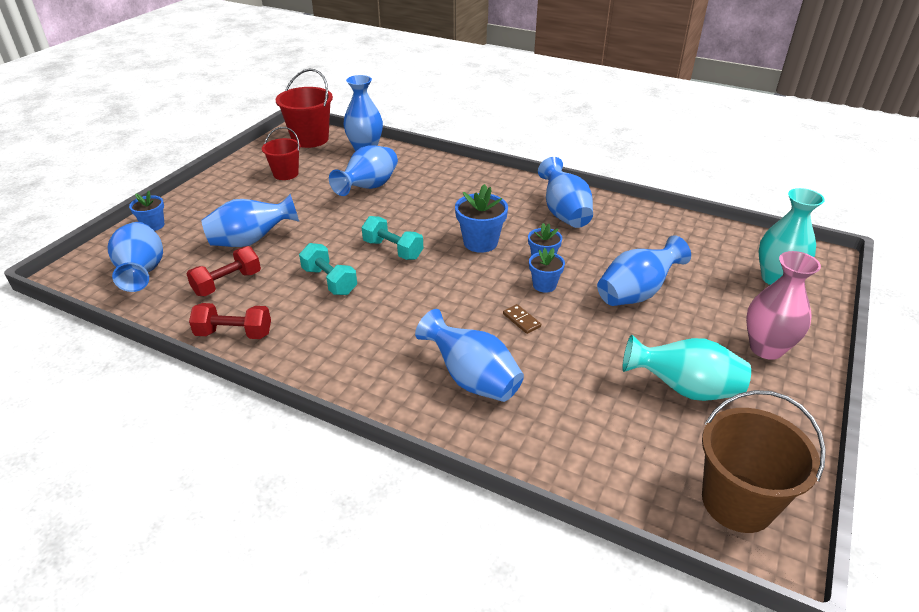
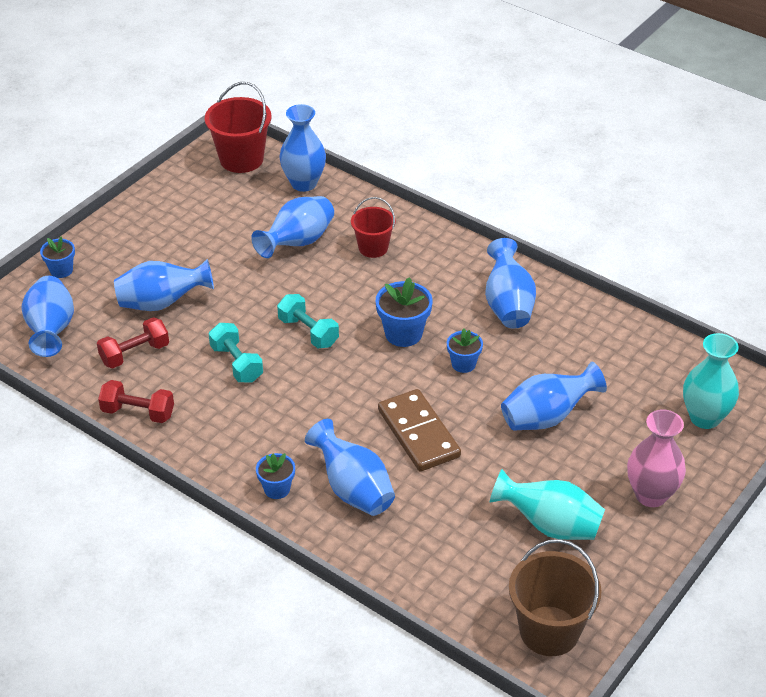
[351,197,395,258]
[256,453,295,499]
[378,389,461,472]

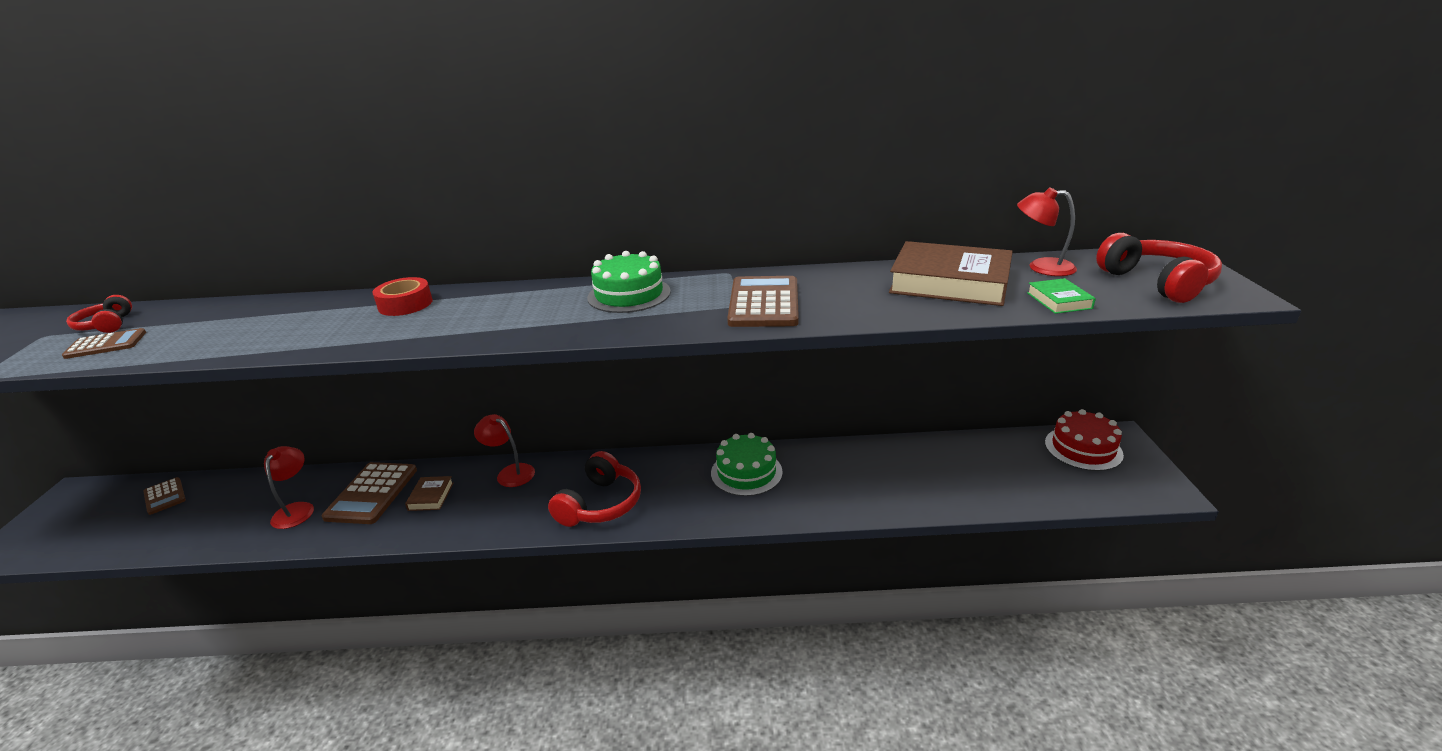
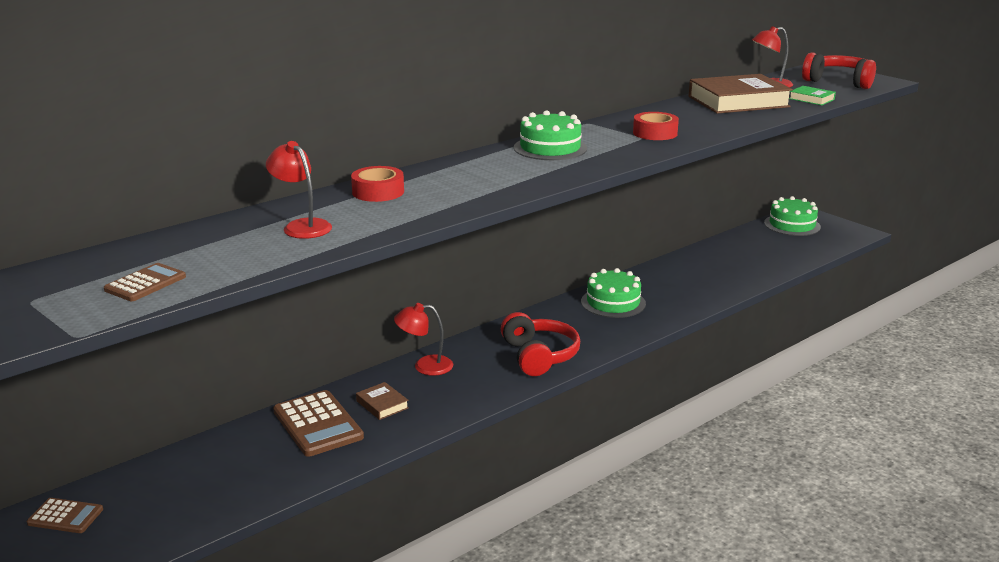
[66,295,132,333] (first image)
[266,141,332,239]
[633,112,679,140]
[764,196,821,236]

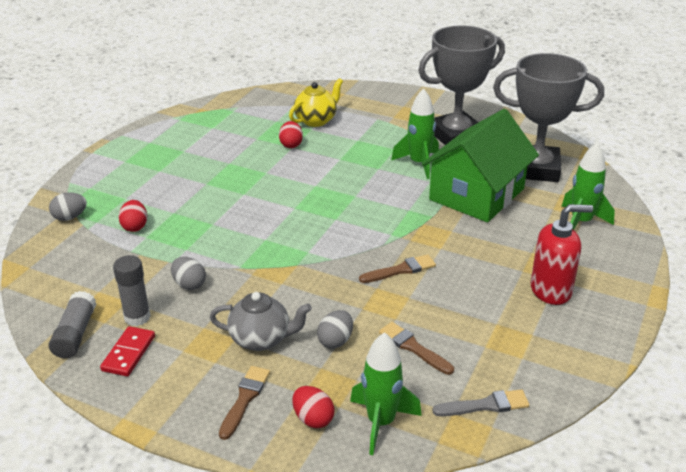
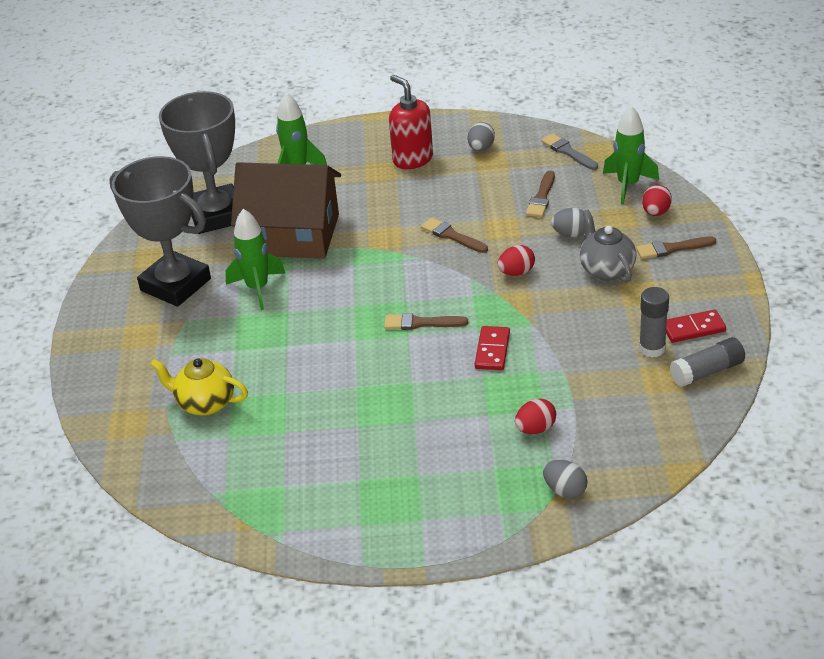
[384,313,468,330]
[475,326,510,370]
[468,122,495,151]
[498,245,535,276]
[231,162,341,259]

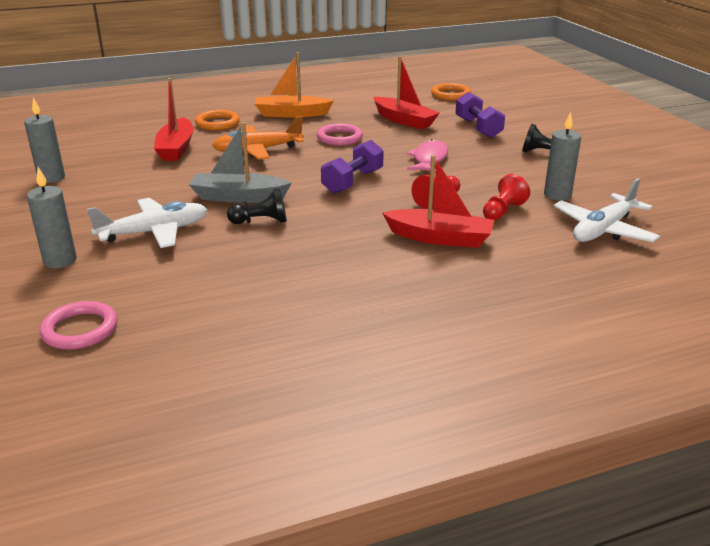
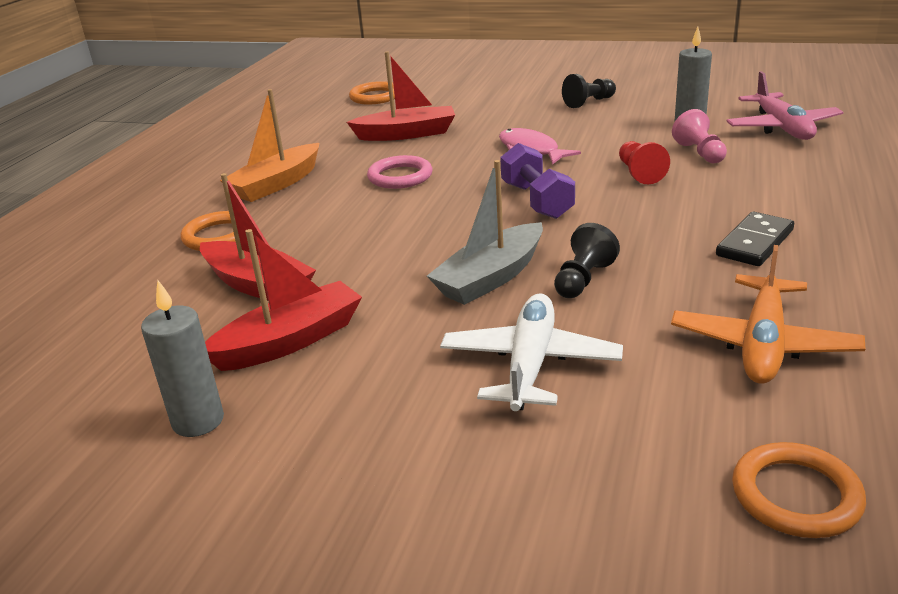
[27,167,77,268] (first image)
[455,92,505,138] (first image)
[716,212,794,266]
[671,245,866,384]
[205,229,362,371]
[732,442,866,538]
[672,109,727,163]
[726,71,843,140]

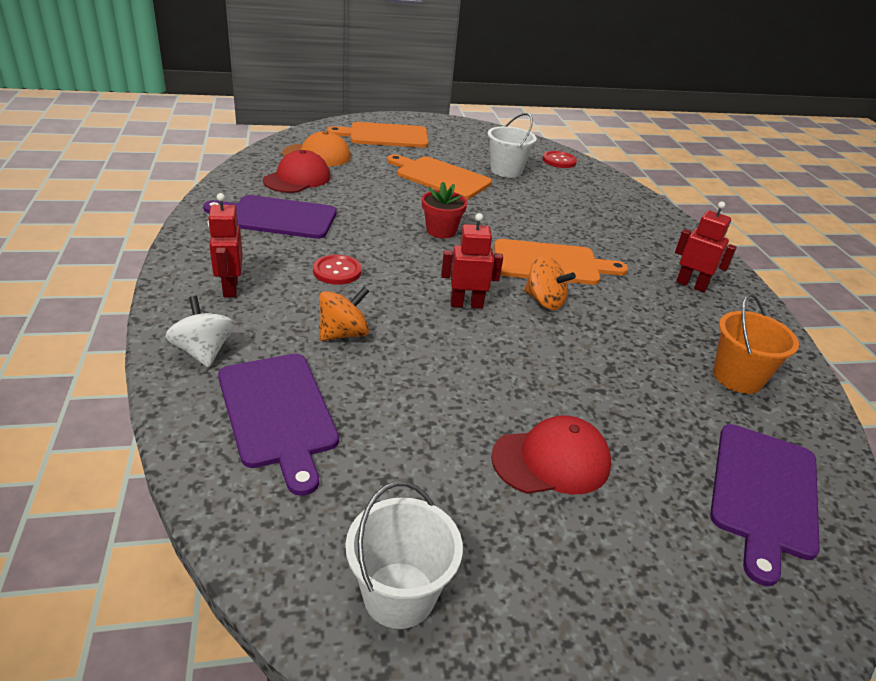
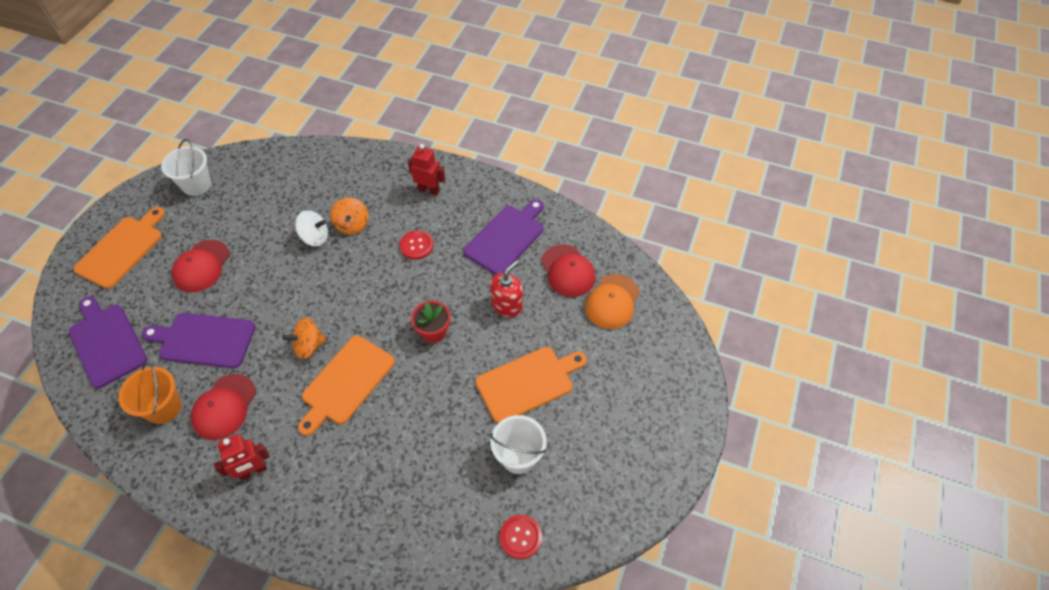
[441,213,503,309] (first image)
[191,374,256,440]
[490,261,523,317]
[295,210,328,246]
[142,313,255,368]
[73,207,165,289]

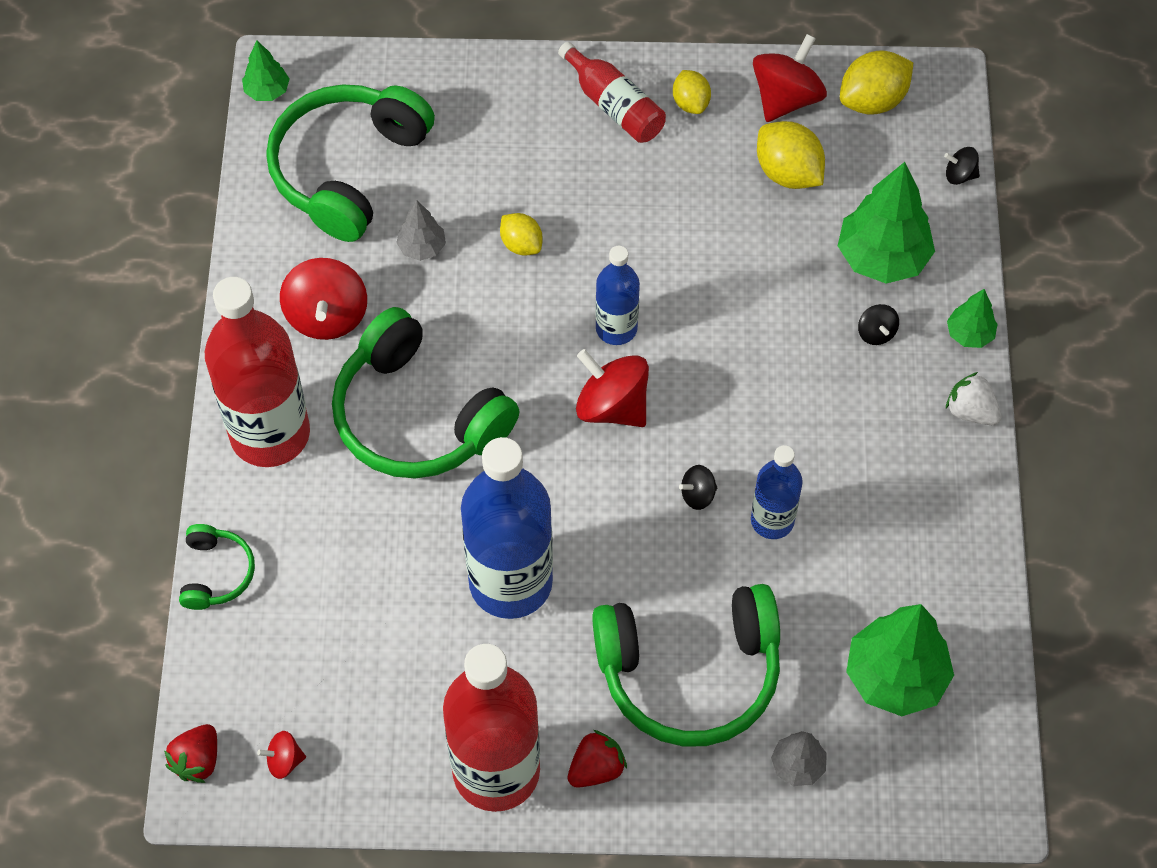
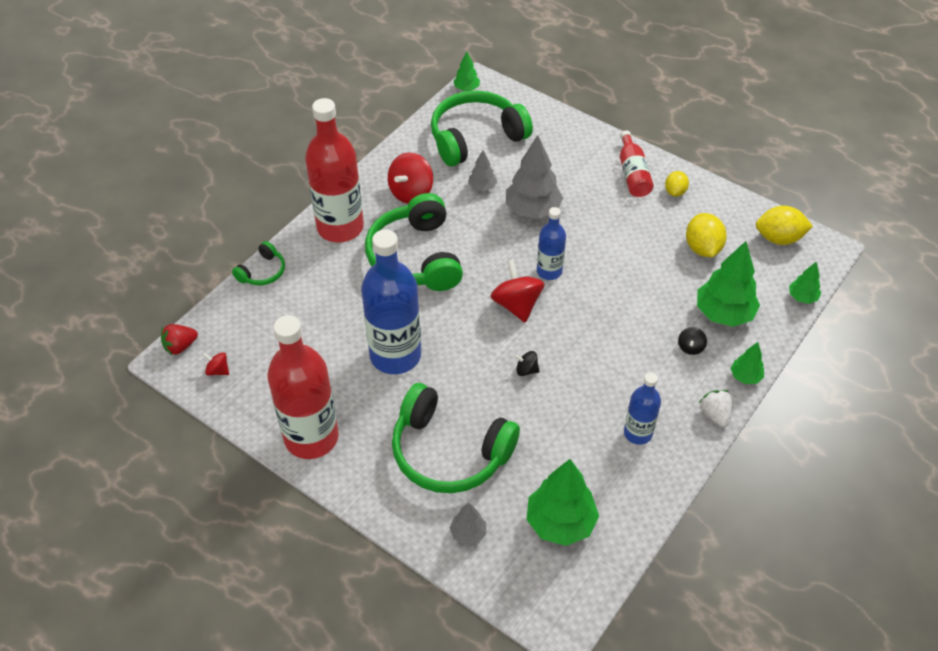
[568,730,627,788] (first image)
[753,34,827,122] (first image)
[624,372,661,445]
[506,135,563,219]
[789,261,821,304]

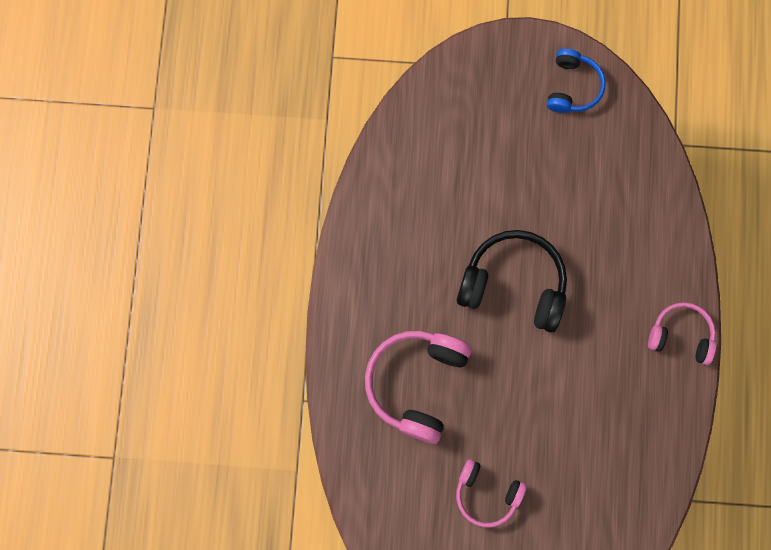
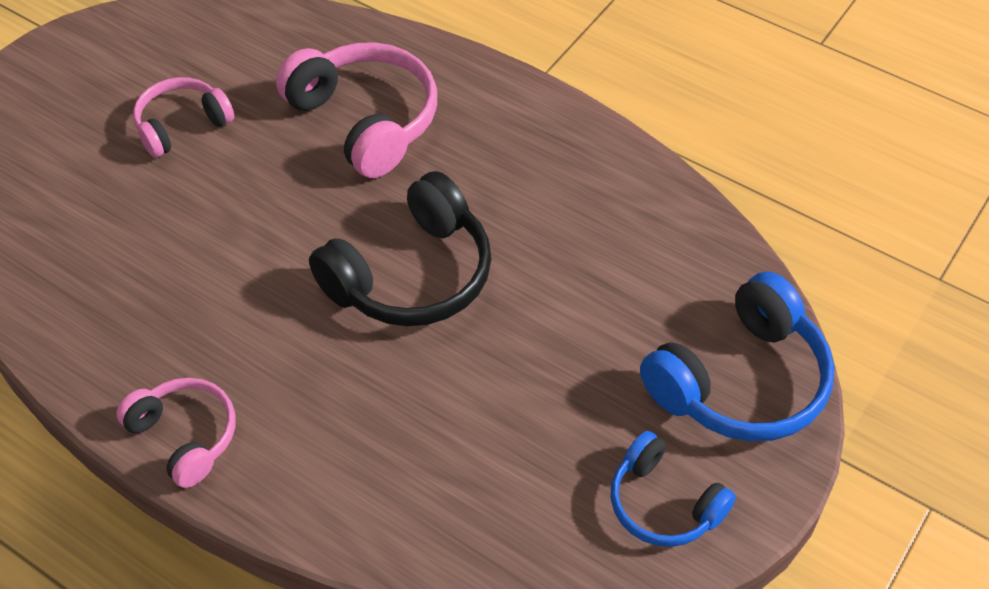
[640,271,835,441]
[116,378,235,488]

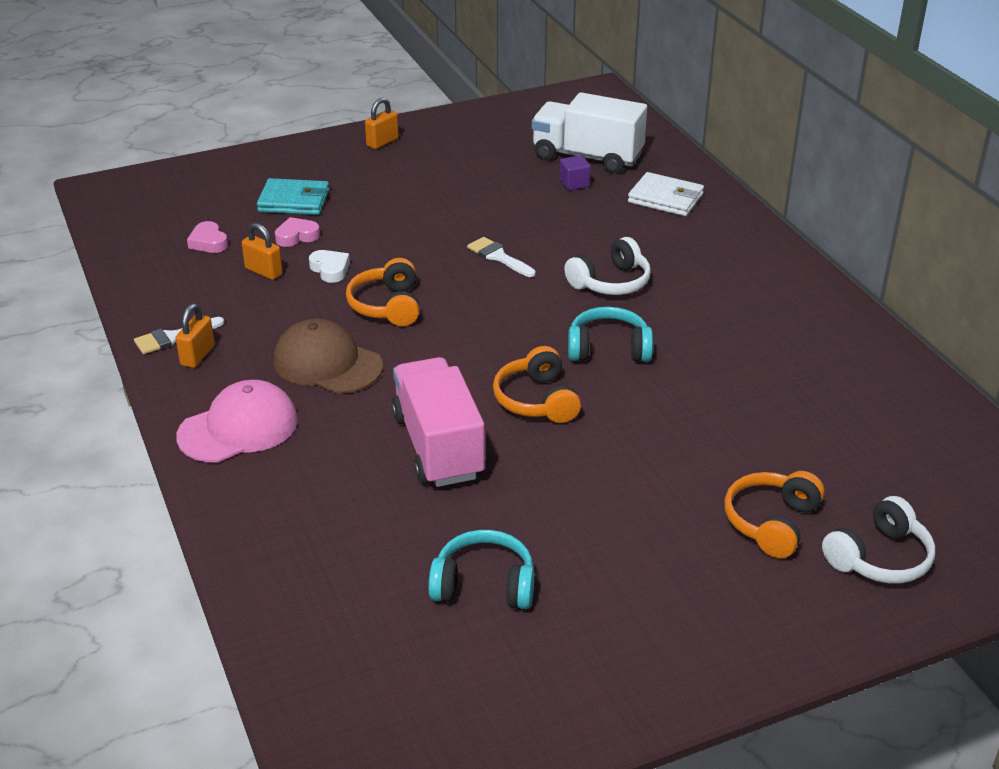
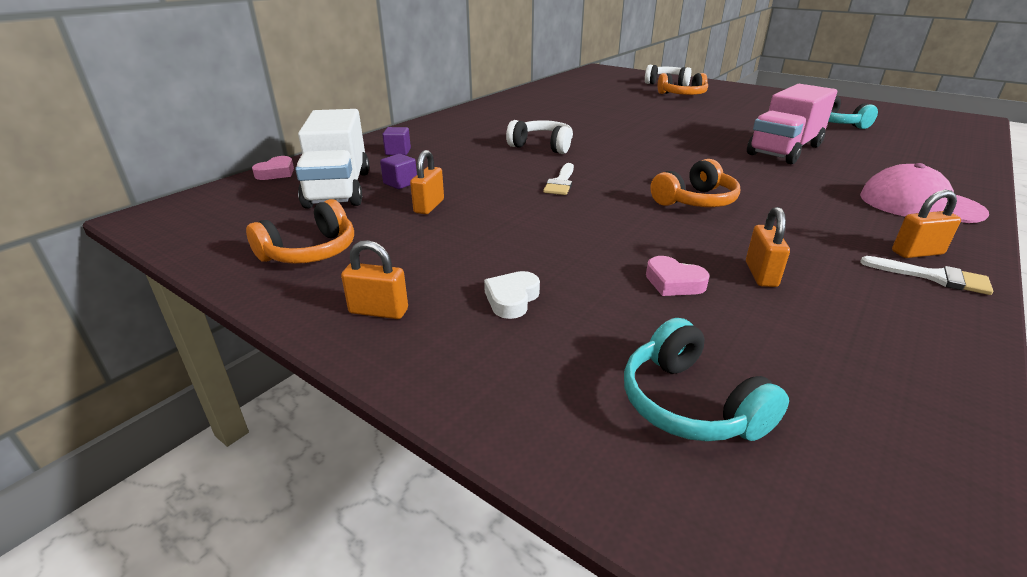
[257,178,329,215] (first image)
[274,319,383,394] (first image)
[410,150,444,214]
[252,156,294,180]
[484,271,540,319]
[246,199,354,264]
[624,318,789,442]
[382,127,411,155]

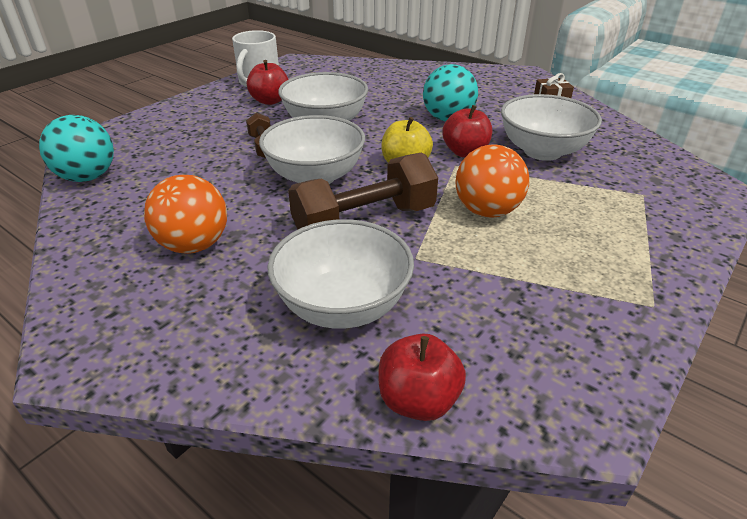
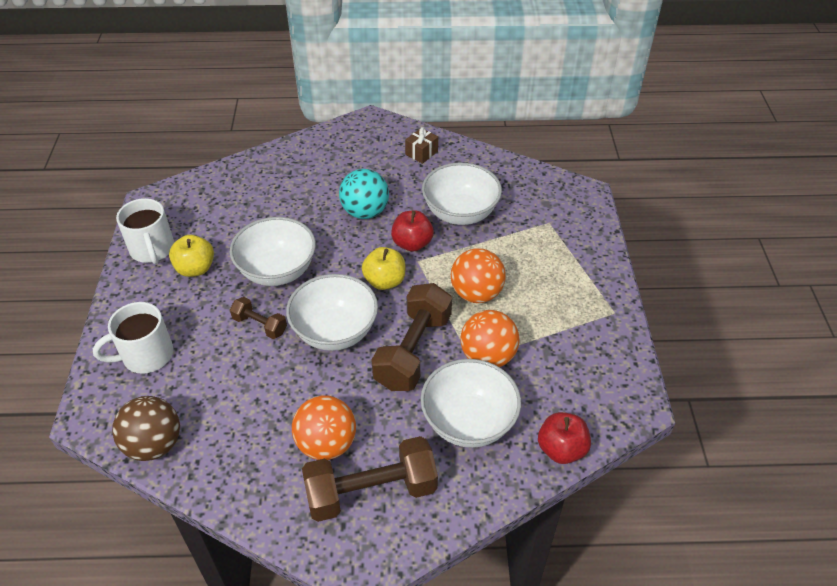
[93,302,173,374]
[302,436,438,522]
[461,310,520,367]
[112,396,180,461]
[169,235,214,277]

